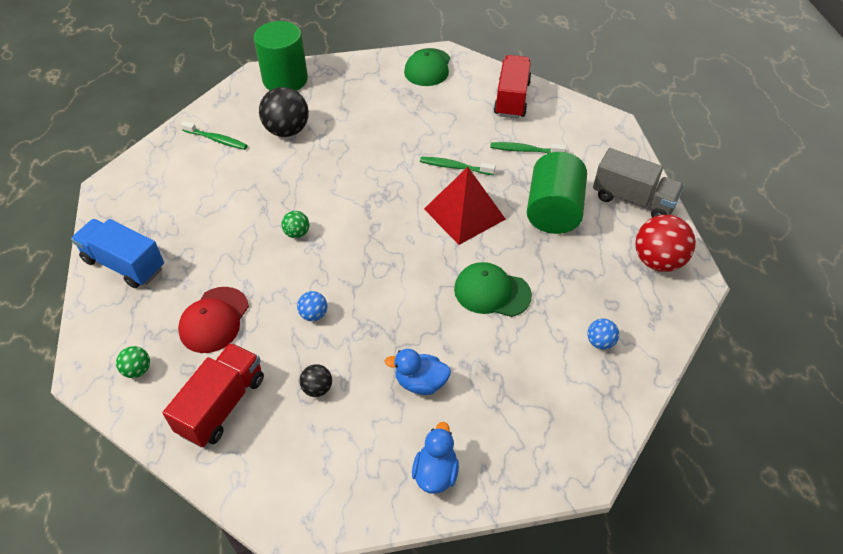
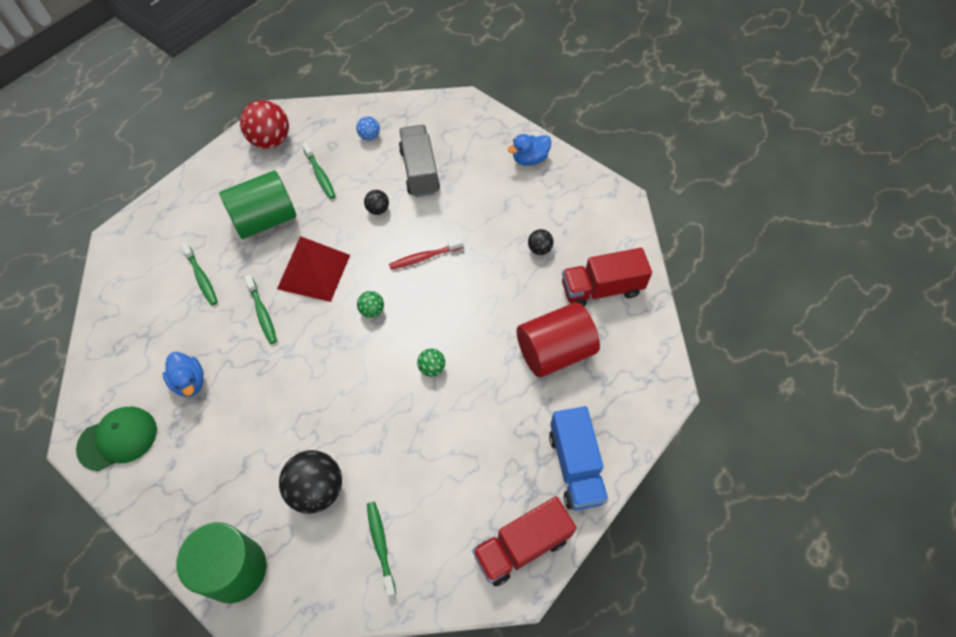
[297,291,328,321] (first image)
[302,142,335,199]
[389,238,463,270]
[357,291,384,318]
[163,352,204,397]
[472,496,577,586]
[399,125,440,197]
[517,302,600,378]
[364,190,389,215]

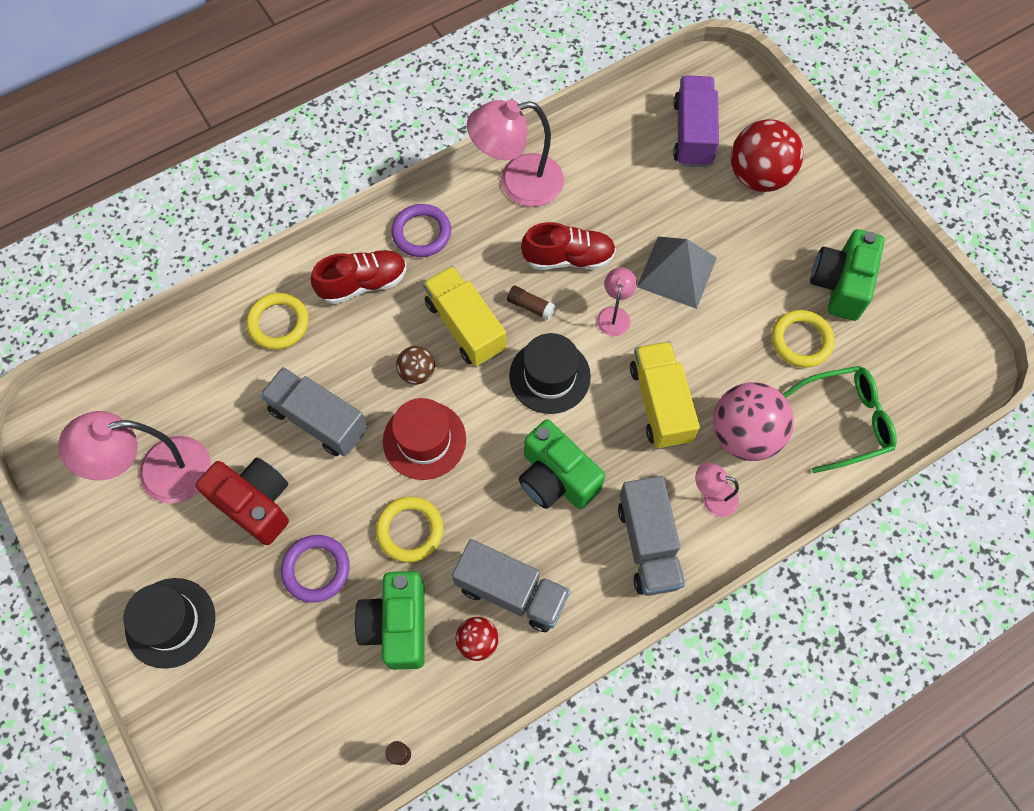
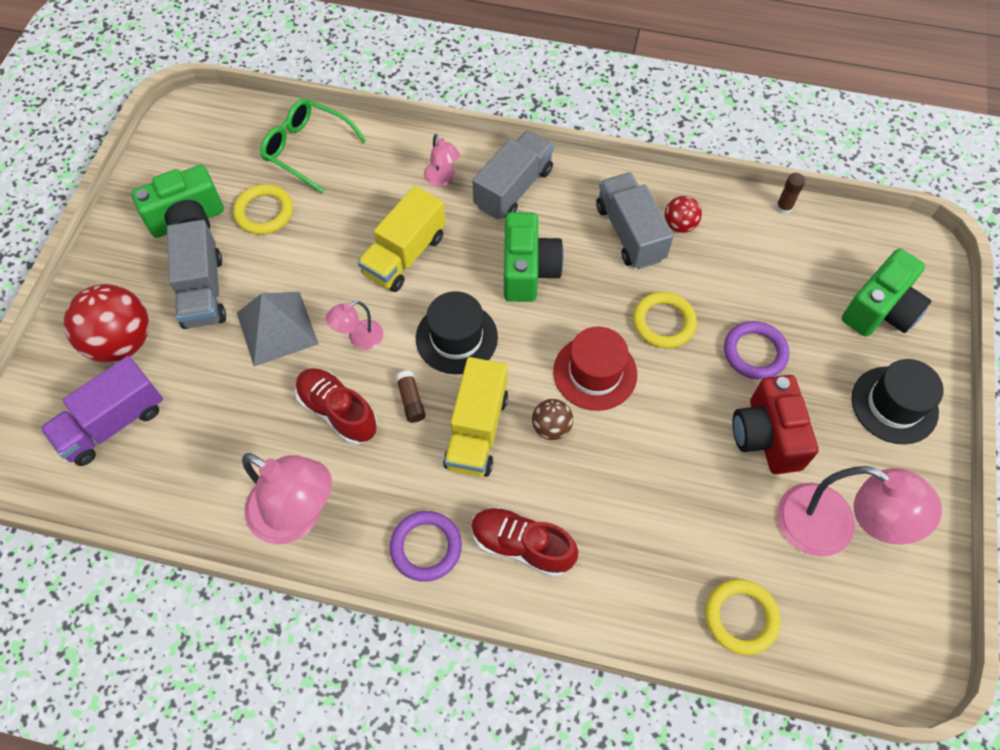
[713,382,794,461] (first image)
[705,579,781,655]
[167,220,226,329]
[842,249,931,337]

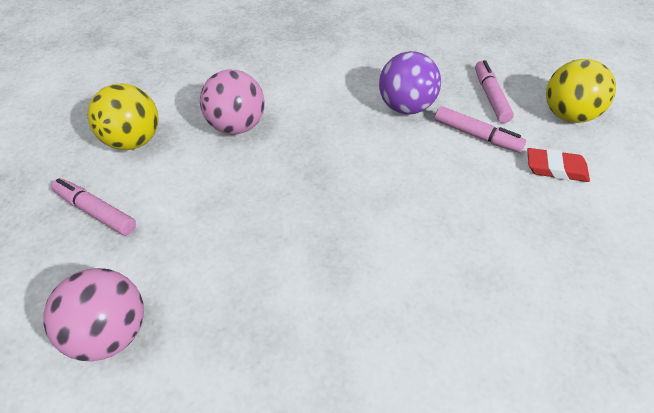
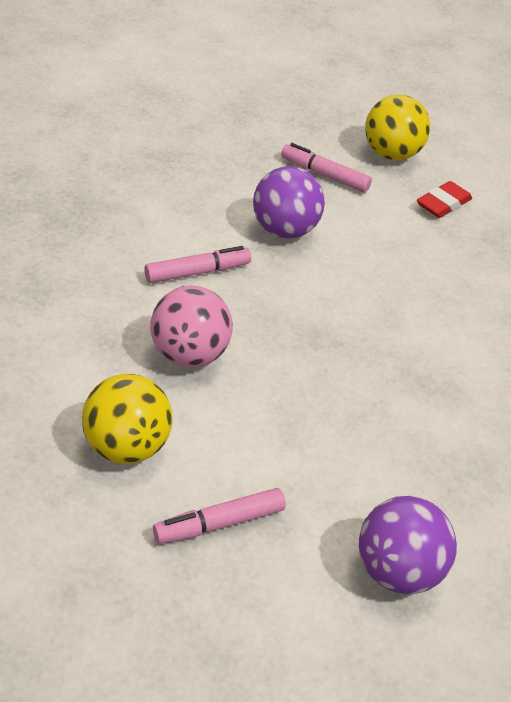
[144,246,251,283]
[359,496,457,594]

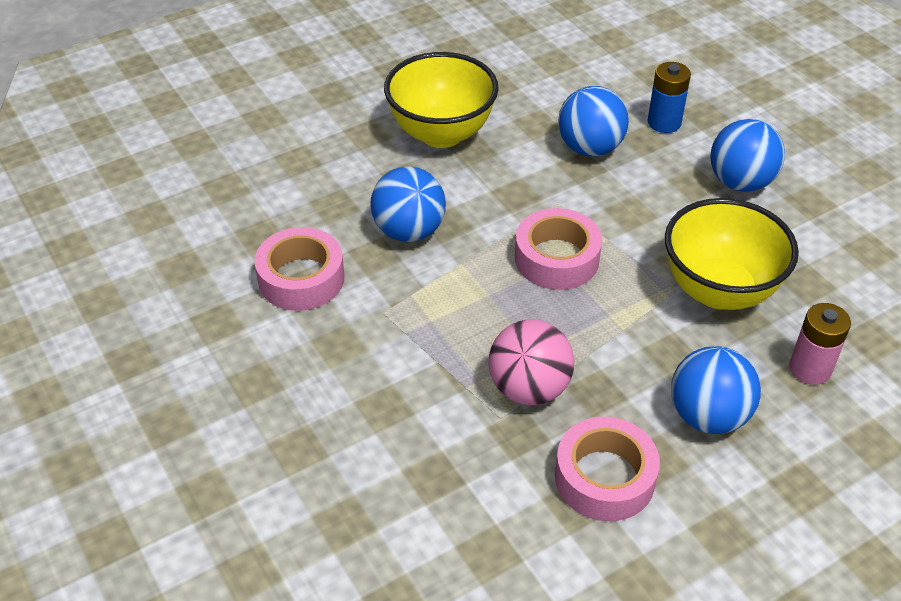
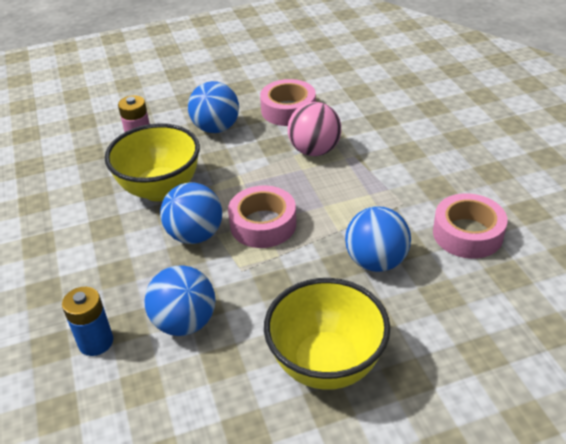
[160,182,222,244]

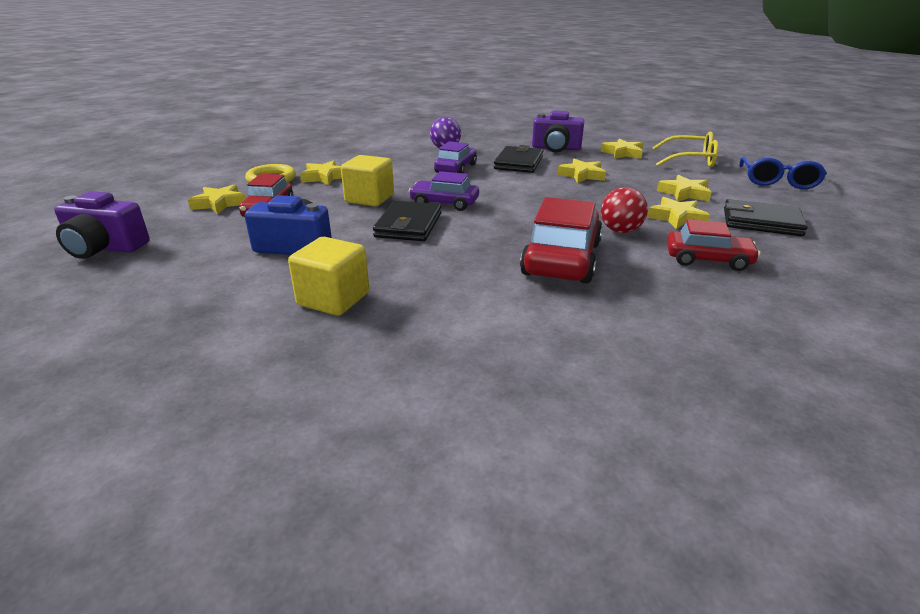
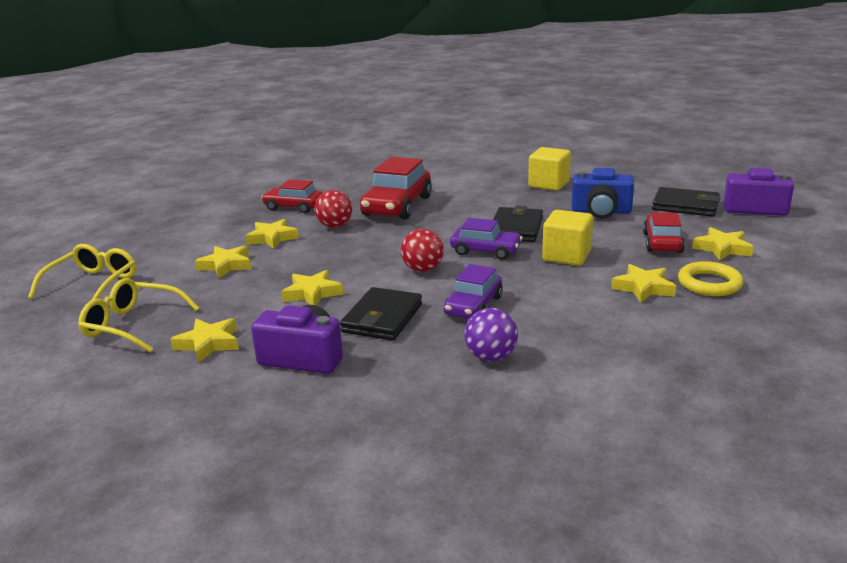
[401,229,444,272]
[652,187,721,217]
[28,244,136,300]

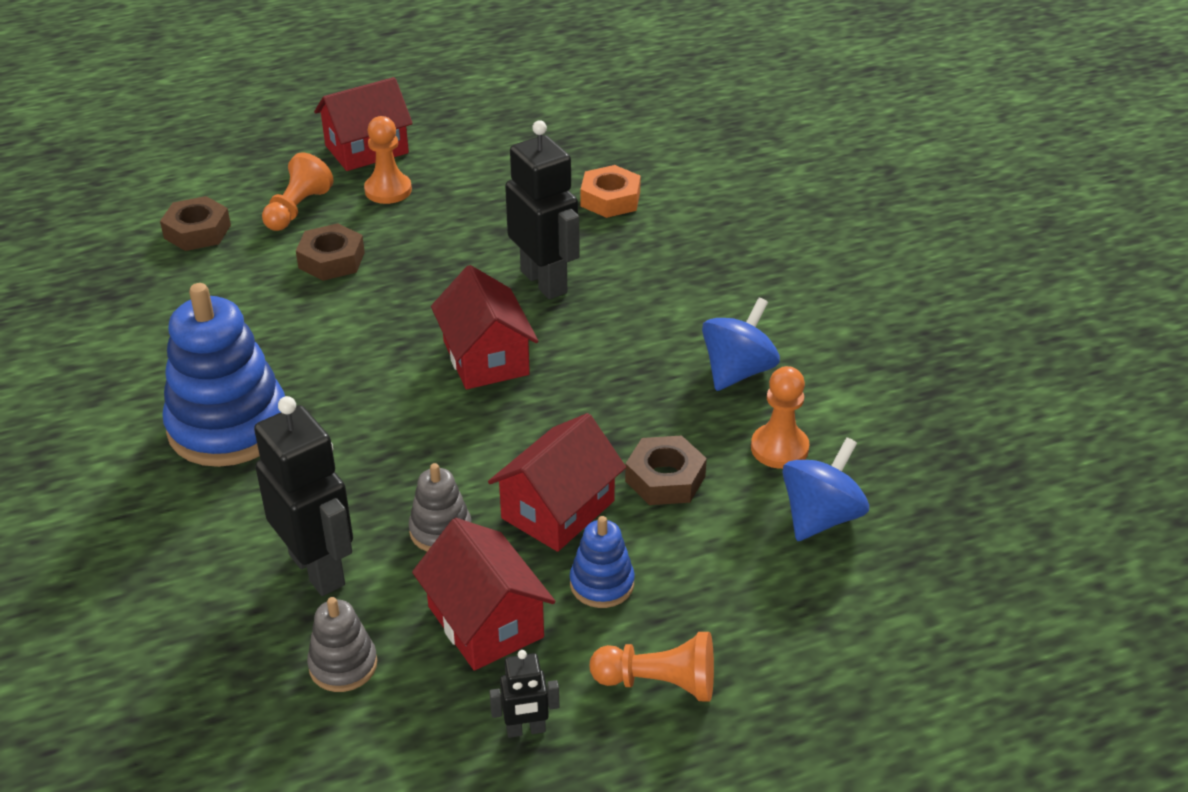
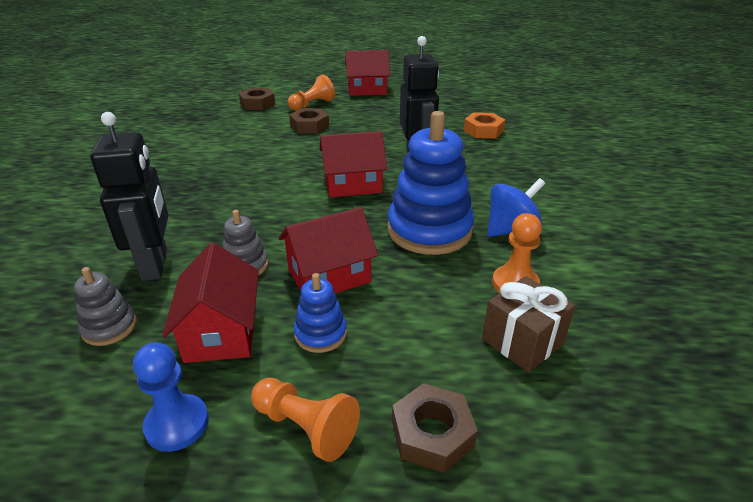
[364,116,412,204] (first image)
[388,111,474,255]
[392,383,478,473]
[133,342,209,452]
[482,276,575,372]
[320,131,387,197]

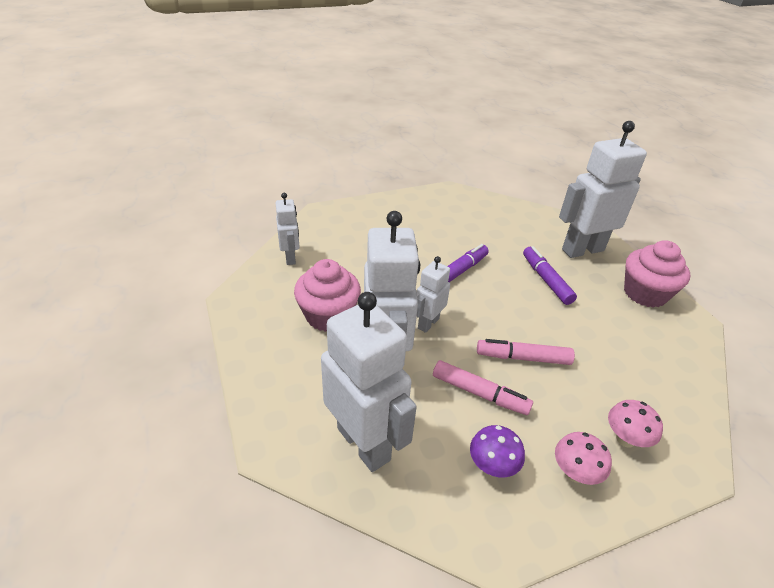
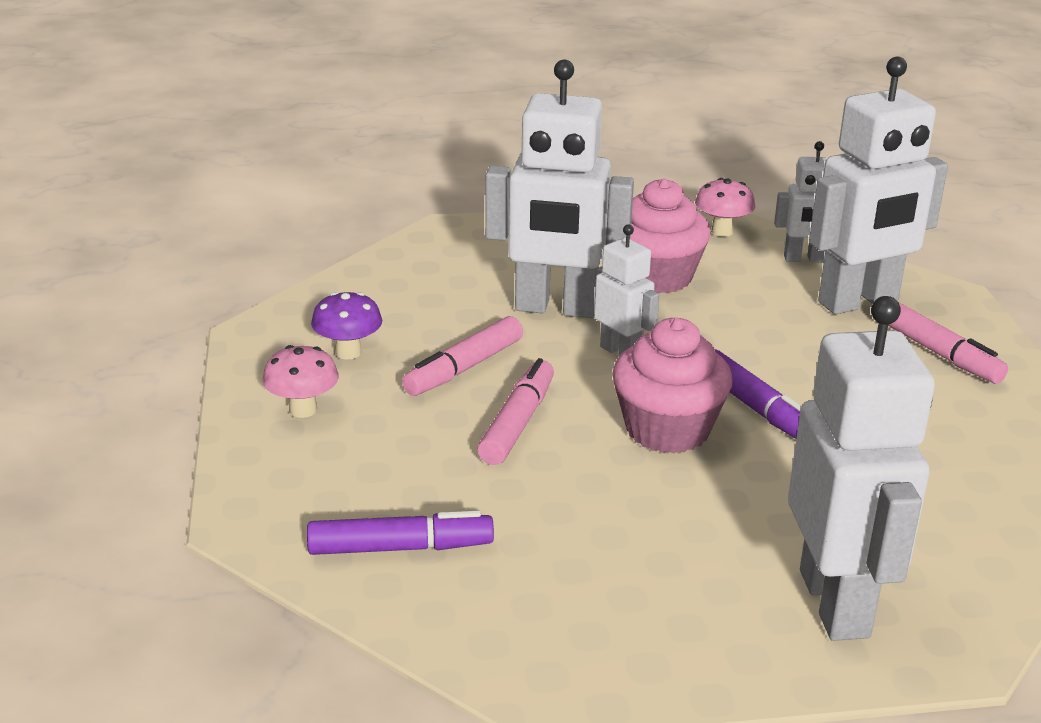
[888,302,1008,384]
[809,57,948,314]
[307,511,494,555]
[695,178,755,237]
[612,318,733,453]

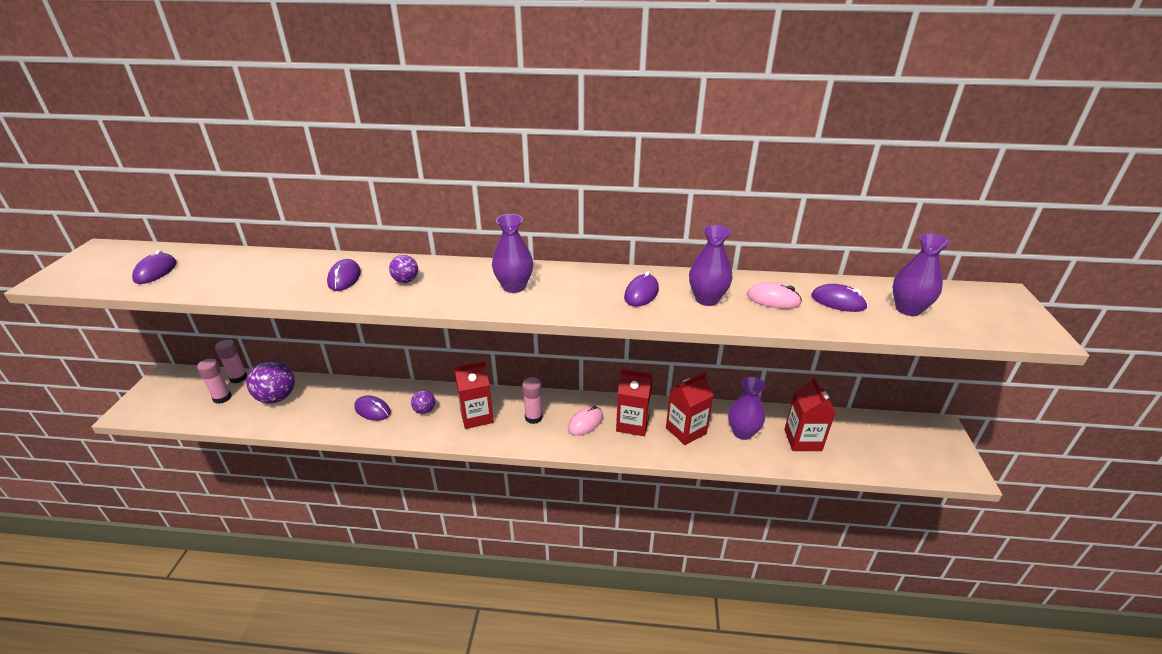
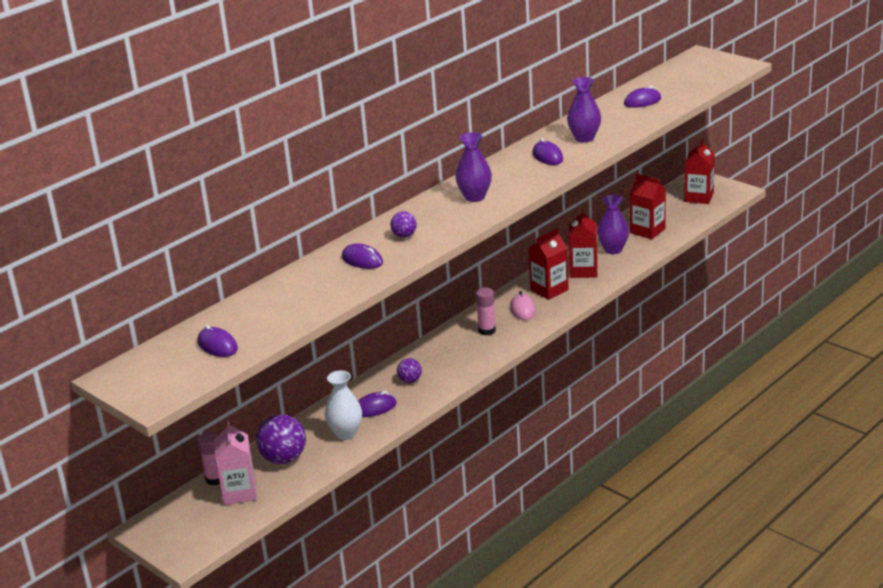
[747,282,802,309] (first image)
[893,233,951,316] (first image)
[325,370,362,440]
[684,139,715,204]
[215,420,257,505]

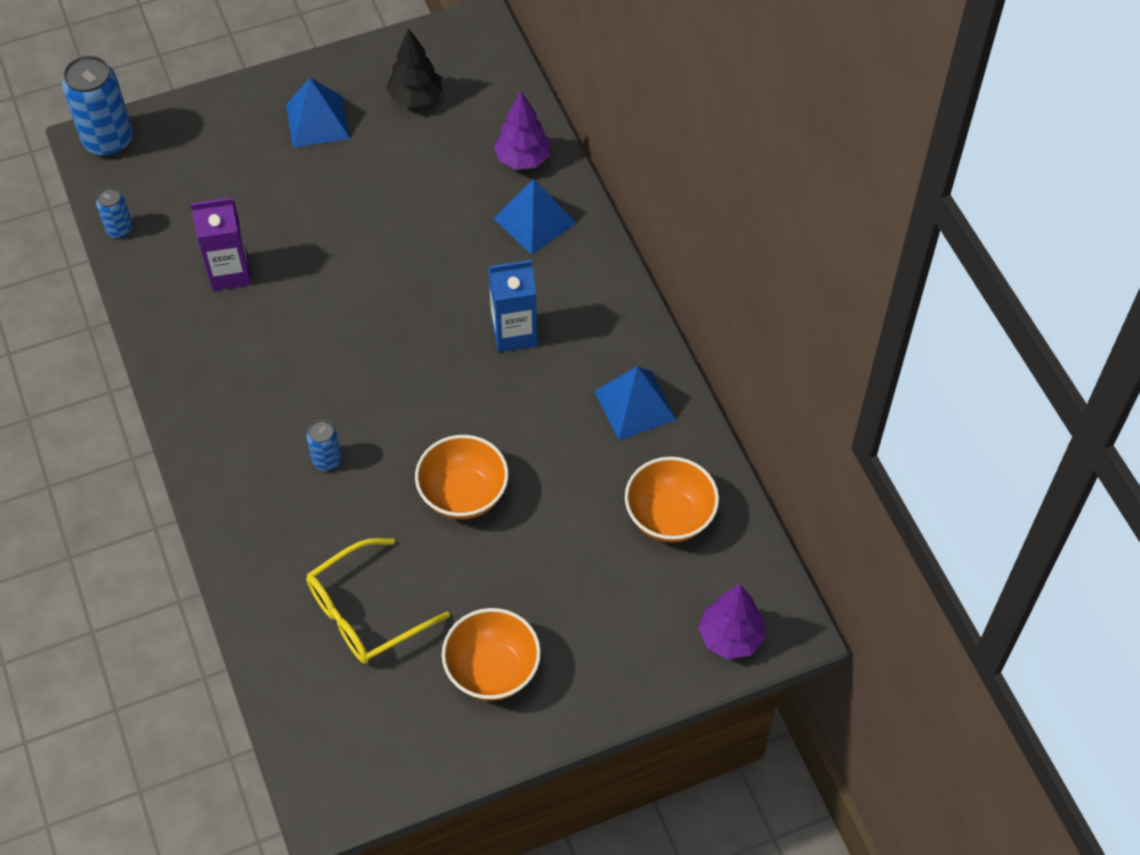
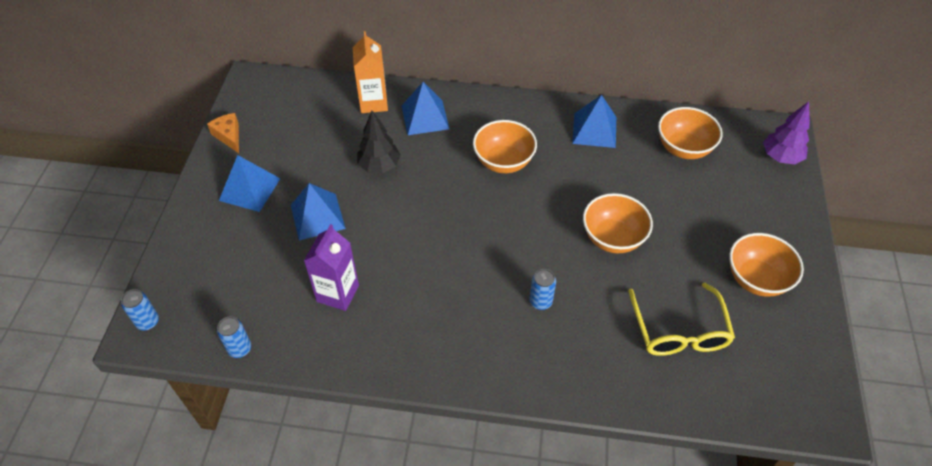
[207,113,239,153]
[291,183,346,241]
[357,111,401,173]
[473,120,537,173]
[353,31,388,113]
[121,289,159,330]

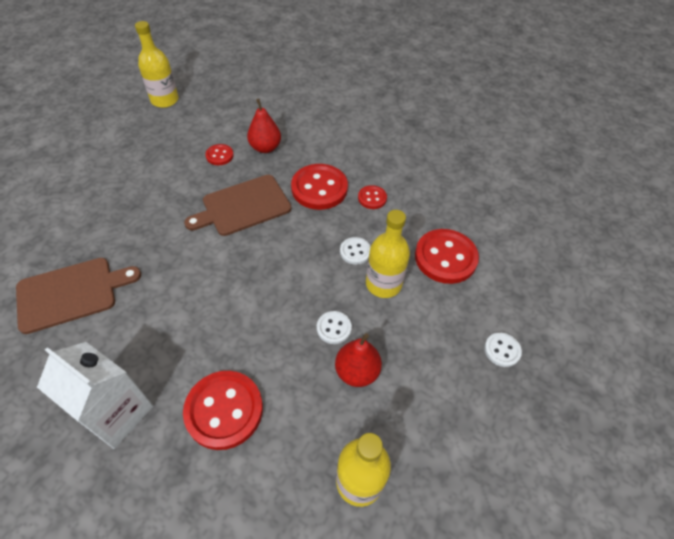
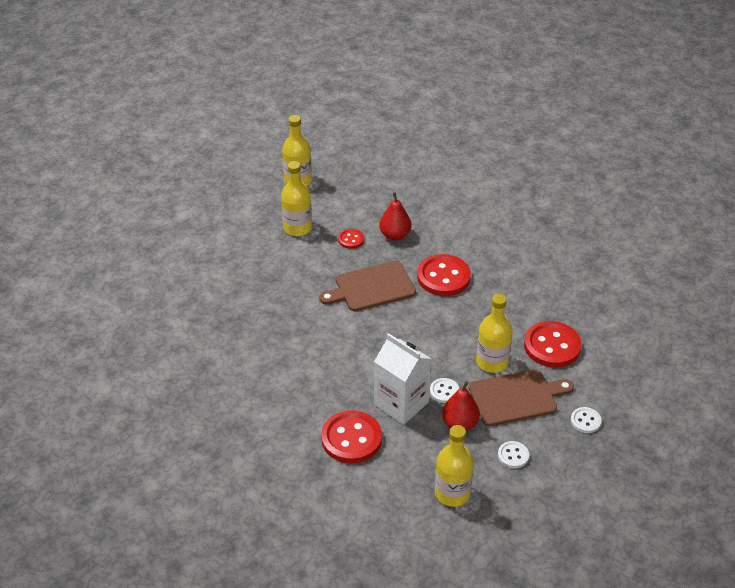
[358,185,387,209] (first image)
[281,161,312,236]
[469,369,574,426]
[374,333,431,425]
[498,441,529,468]

